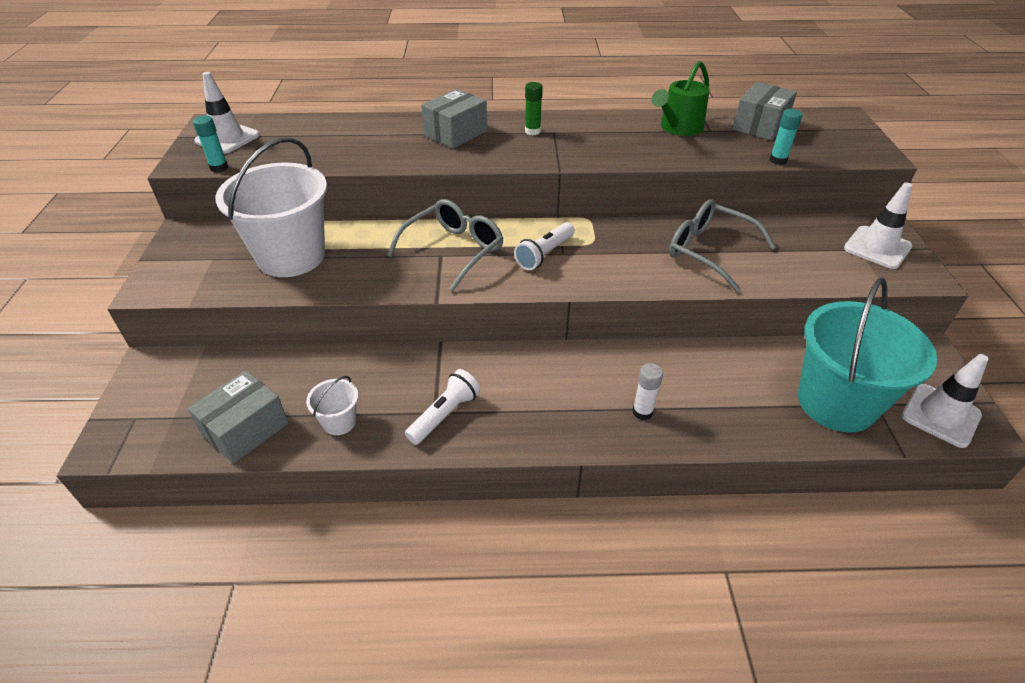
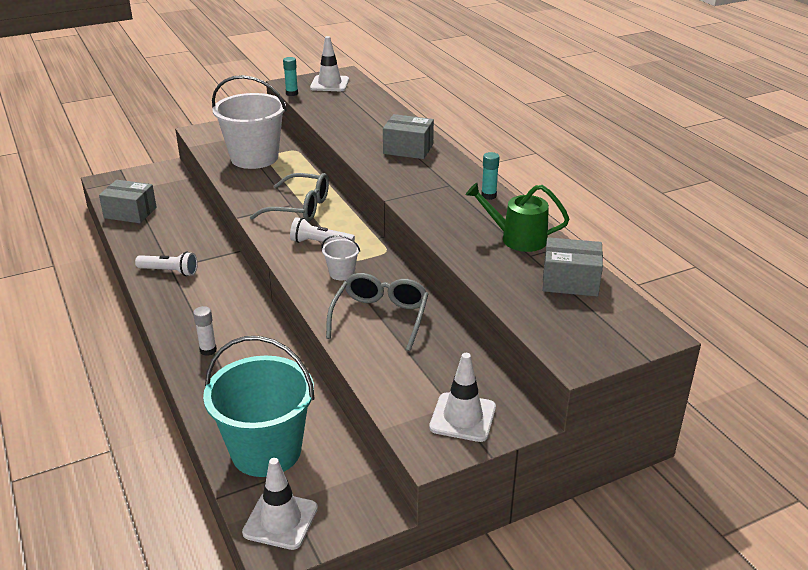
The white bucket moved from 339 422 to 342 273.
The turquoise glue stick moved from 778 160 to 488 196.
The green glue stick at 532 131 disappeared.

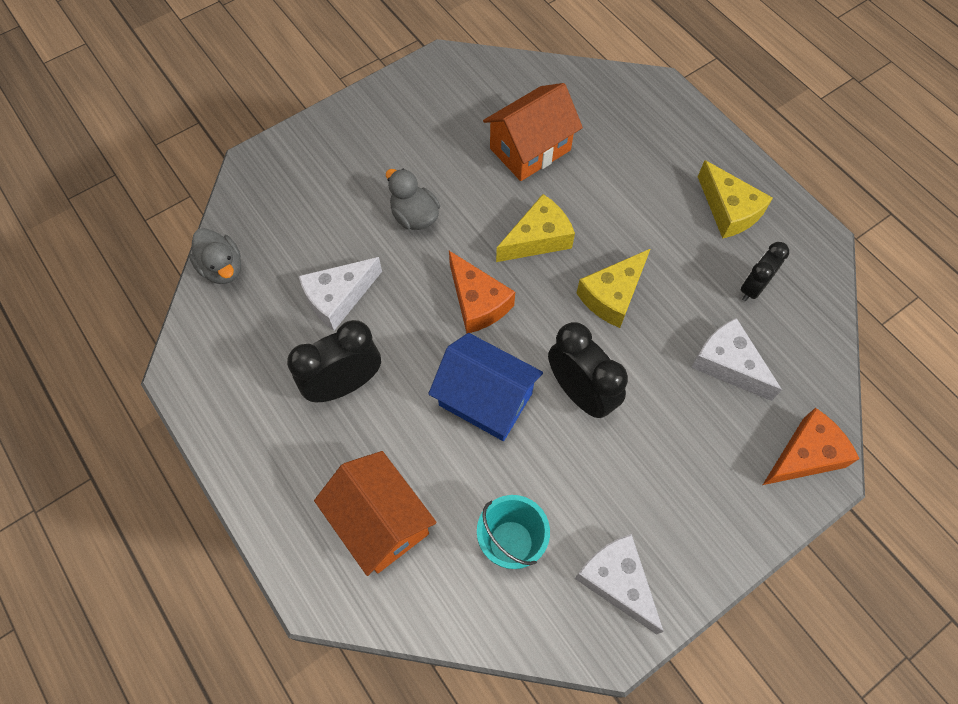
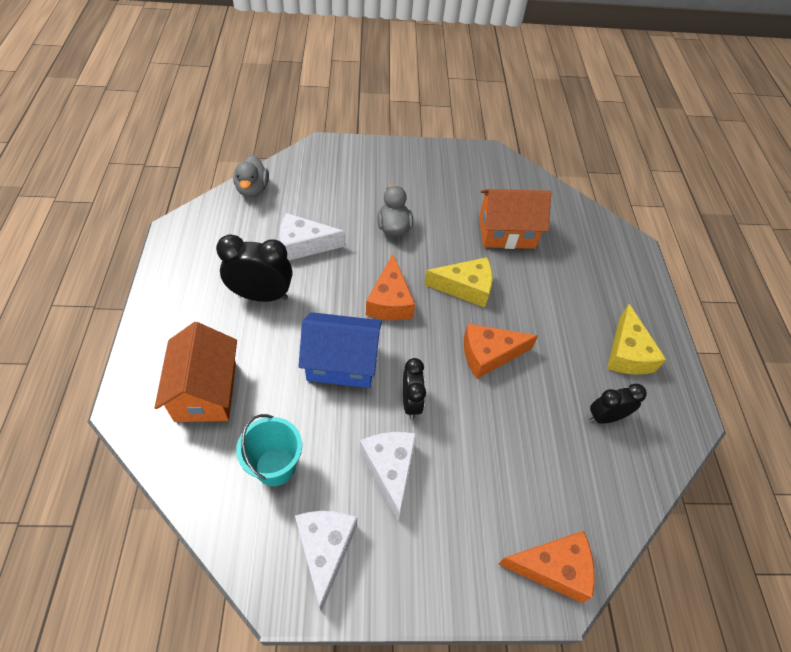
The blue house at 485 399 turned 60 degrees counterclockwise.
The white cheese moved from 728 364 to 390 469.
The black clock at 580 393 changed to 0.63 times the size.
The yellow cheese at 612 295 became the orange cheese at 489 354.

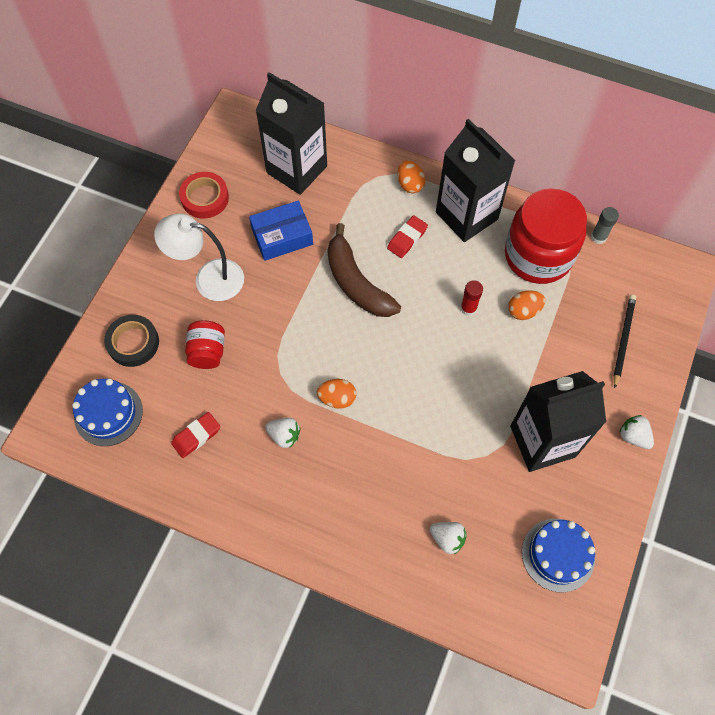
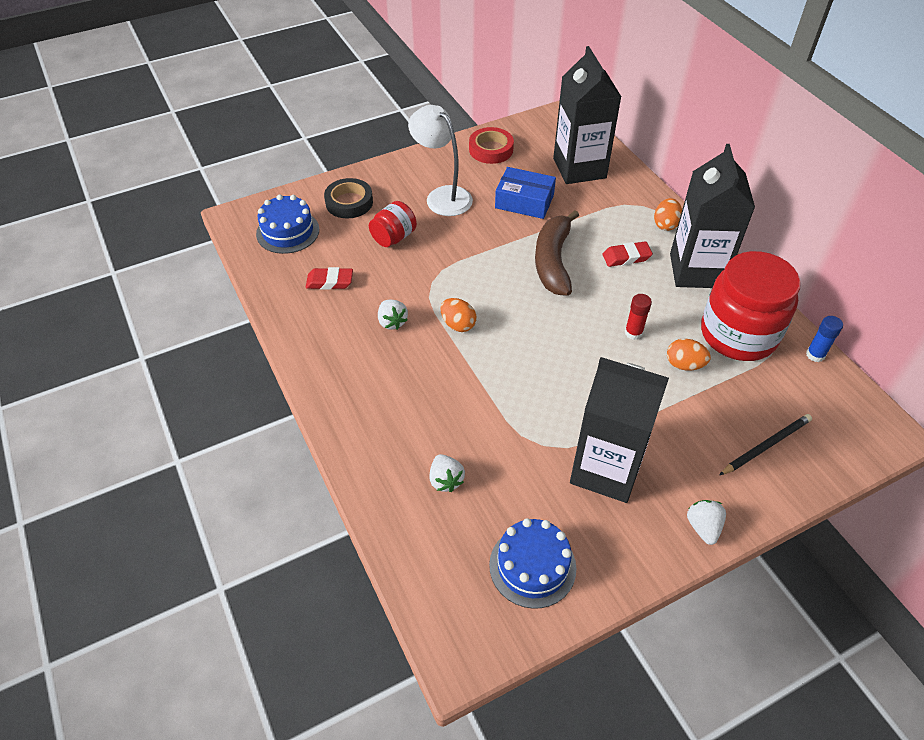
The grey glue stick at 598 237 became the blue glue stick at 815 355.

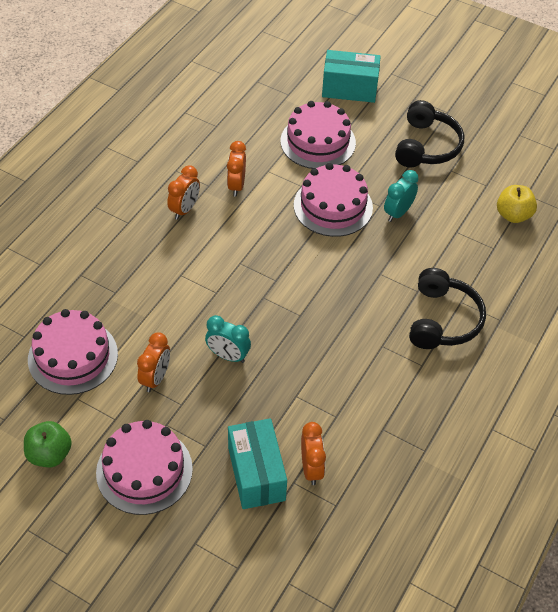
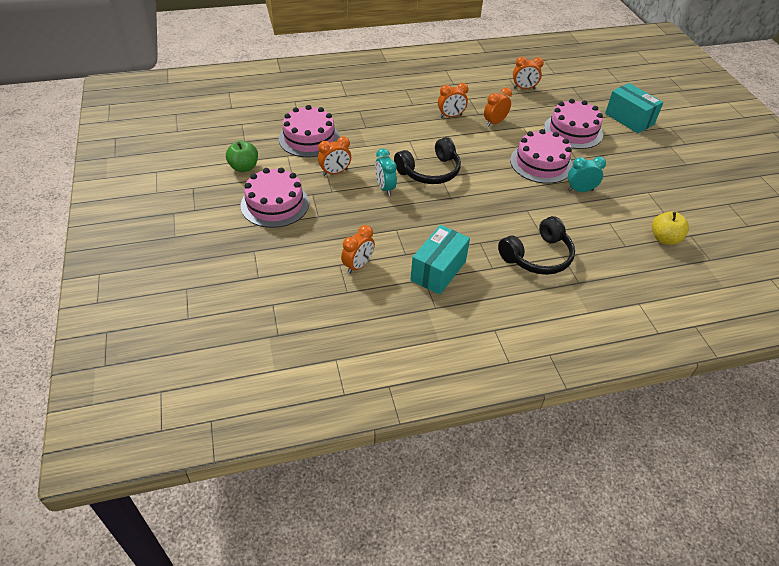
The black headphones moved from 426 146 to 430 171.
The turquoise box moved from 256 474 to 438 271.
The orange clock at 524 88 appeared.

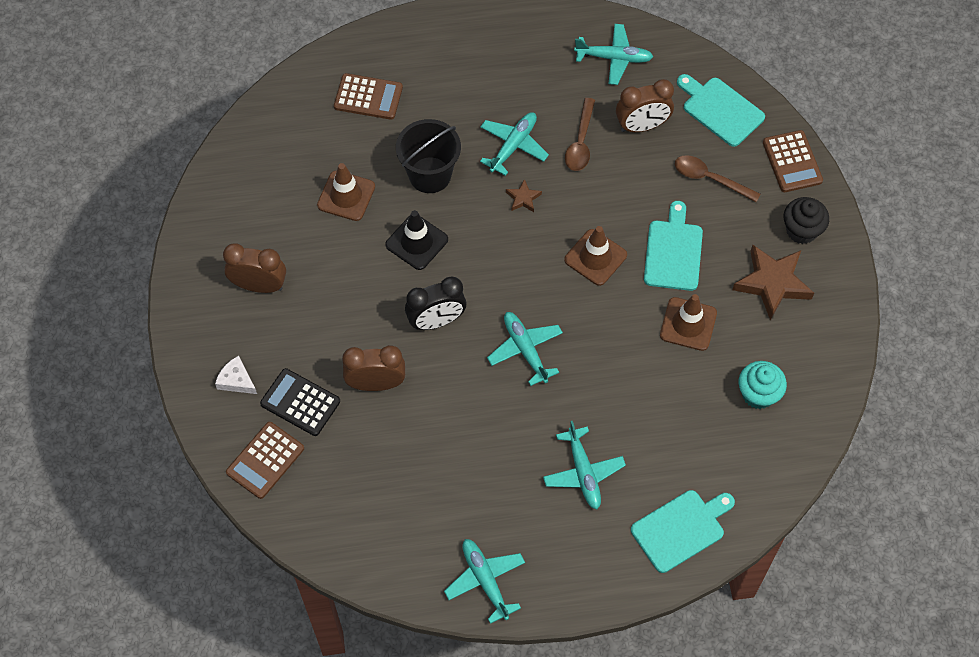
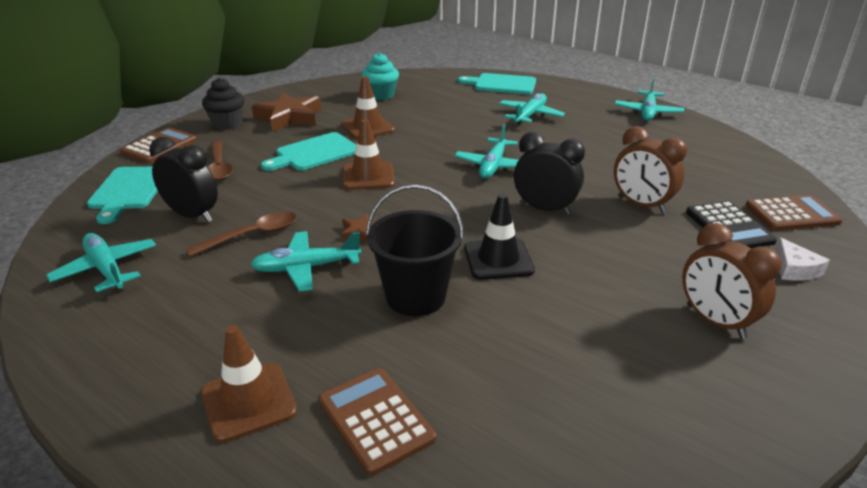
The brown clock at 642 126 became the black clock at 192 215.
The brown traffic cone moved from 346 196 to 248 401.

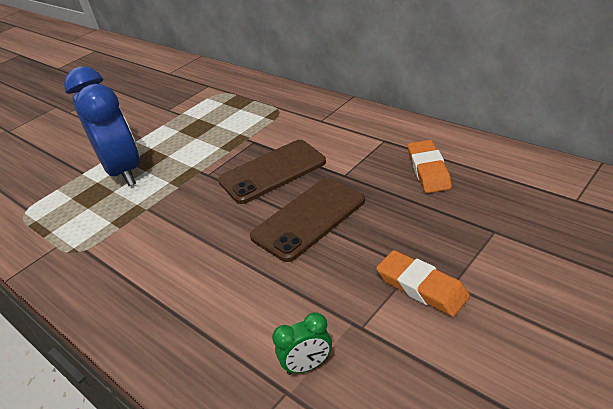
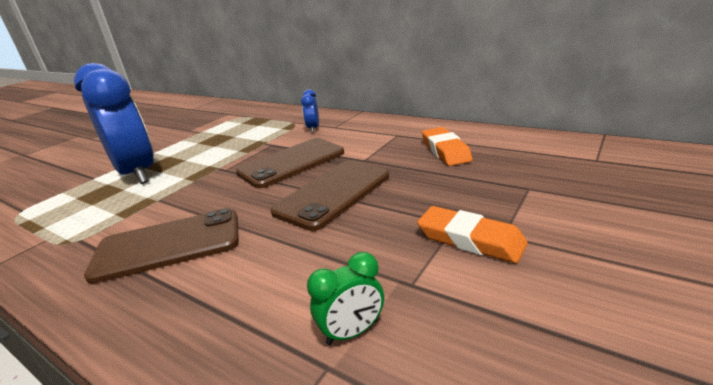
The brown phone at 168 245 appeared.
The blue clock at 313 128 appeared.

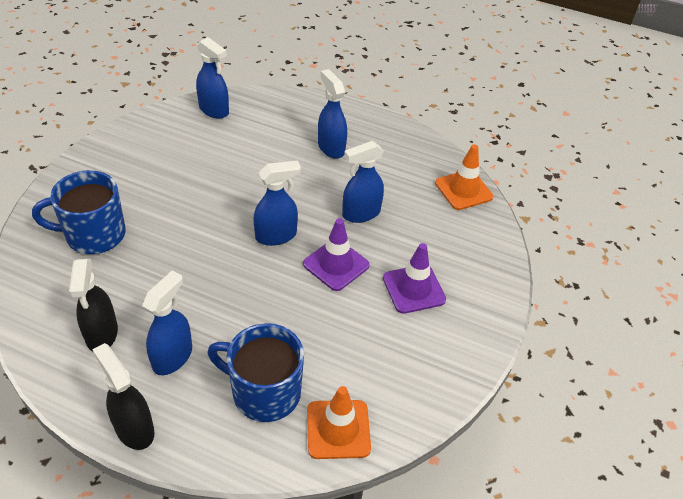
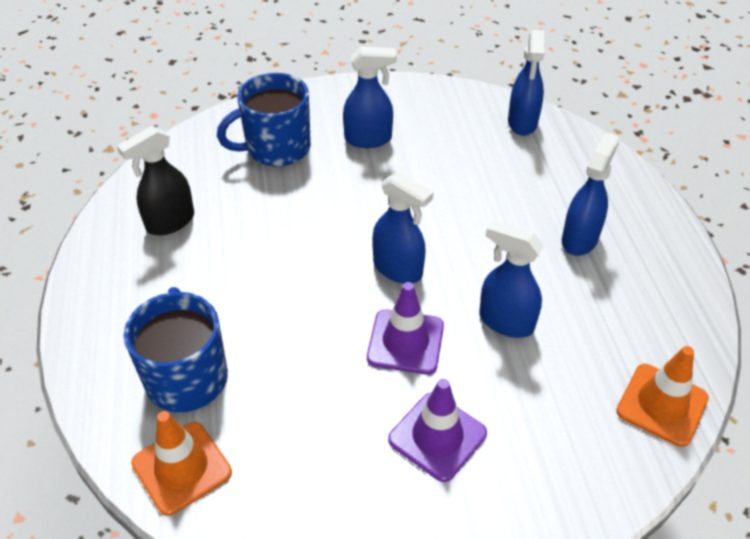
The blue mug at 93 235 turned 75 degrees counterclockwise.
The blue spray bottle moved from 173 357 to 368 139.
The black spray bottle at 134 428 disappeared.

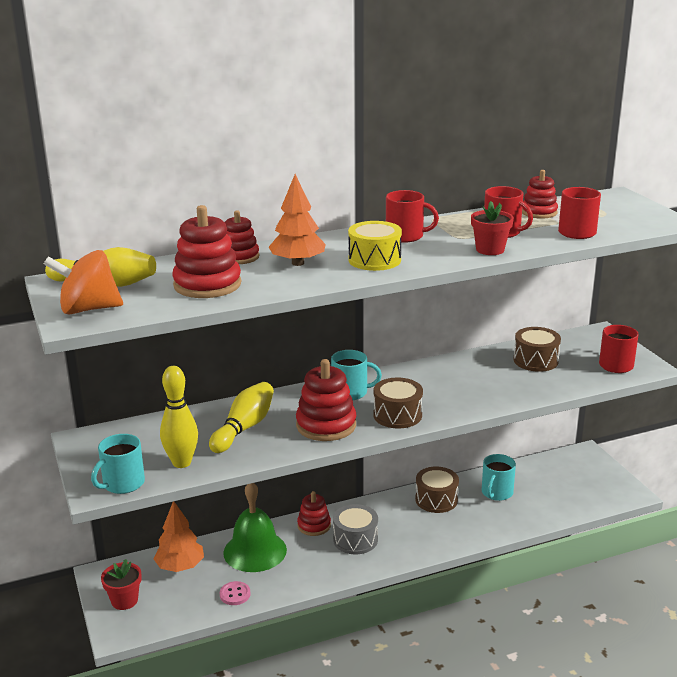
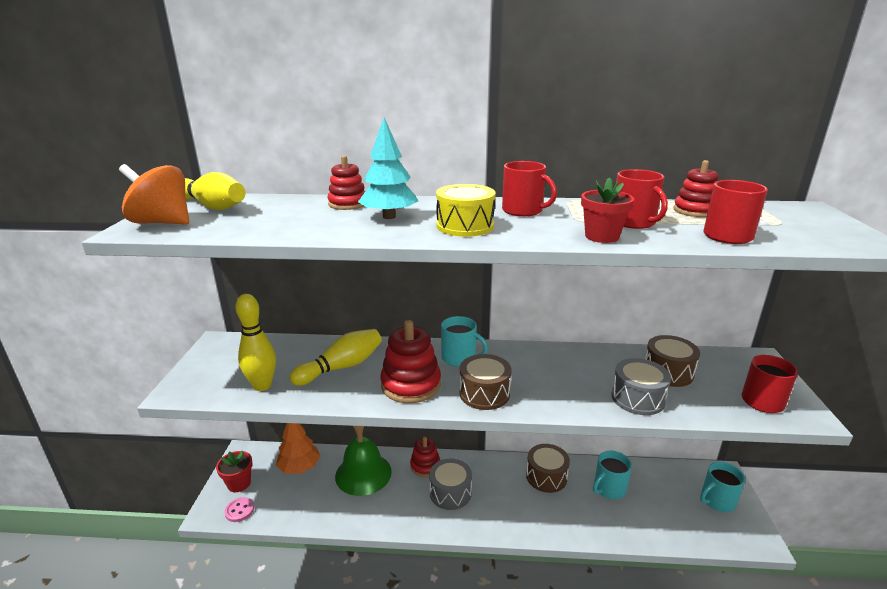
The pink button moved from 235 594 to 239 510.
The orange tree at 298 263 became the turquoise tree at 389 217.
The grey drum at 637 398 appeared.
The turquoise mug moved from 123 483 to 717 500.
The red stacking toy at 207 285 disappeared.

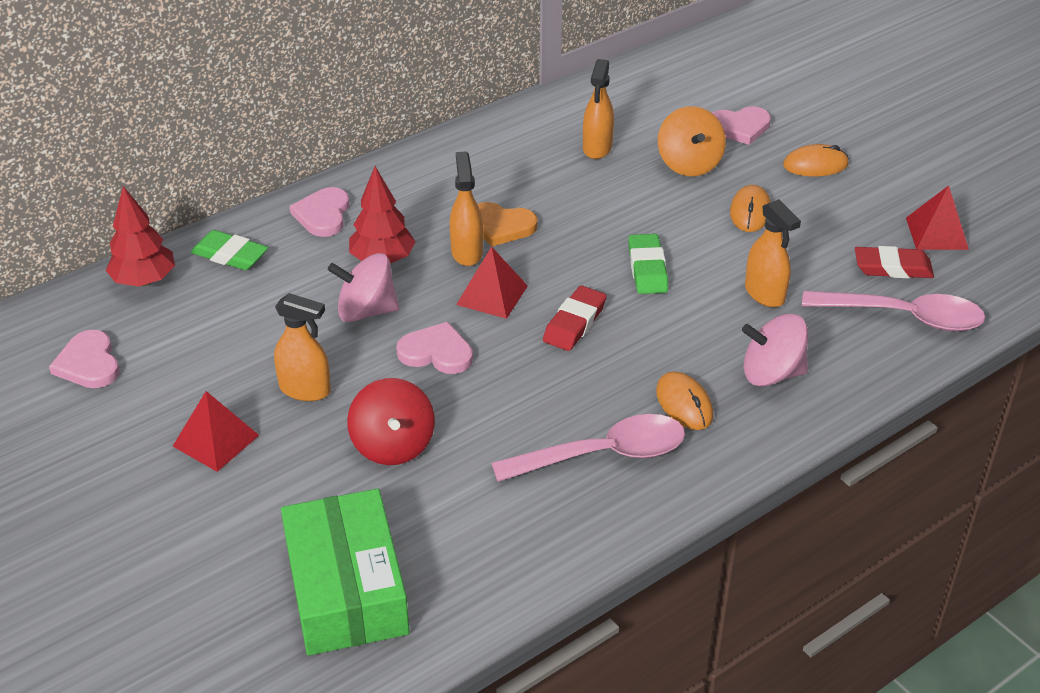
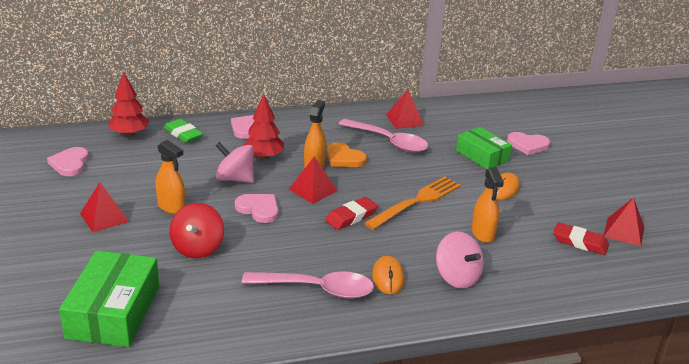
The pink spoon moved from 904 317 to 389 142.
The green eraser at 647 269 was replaced by the orange fork at 417 201.
The red pyramid at 405 120 appeared.
The pink spinning top at 772 373 turned 150 degrees counterclockwise.
The orange spinning top at 689 164 was replaced by the green box at 482 155.
The orange spray bottle at 597 148 disappeared.
The orange mouse at 815 165 disappeared.

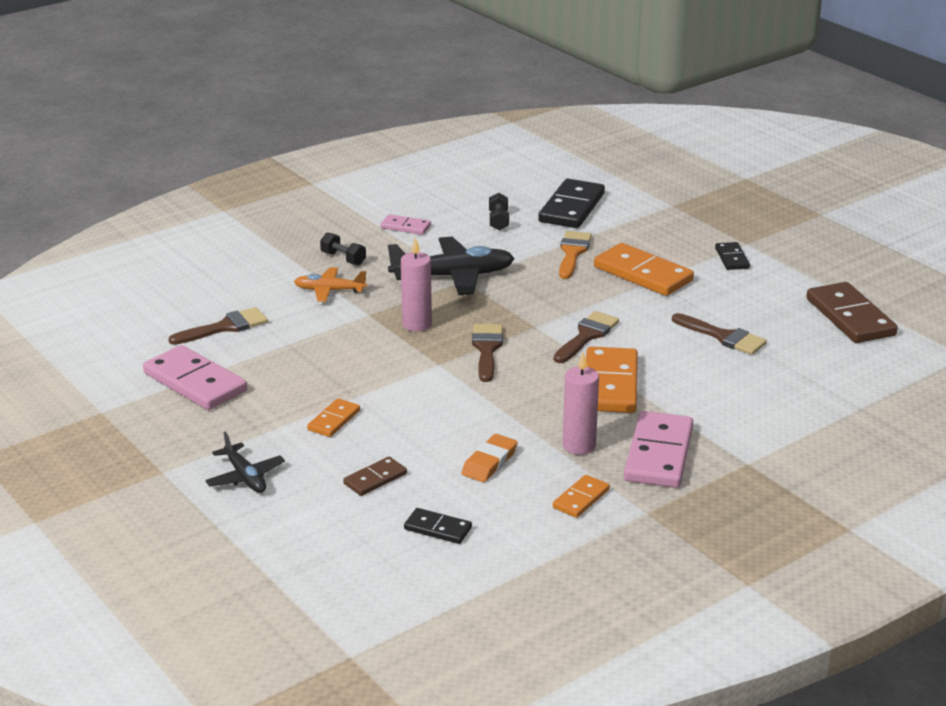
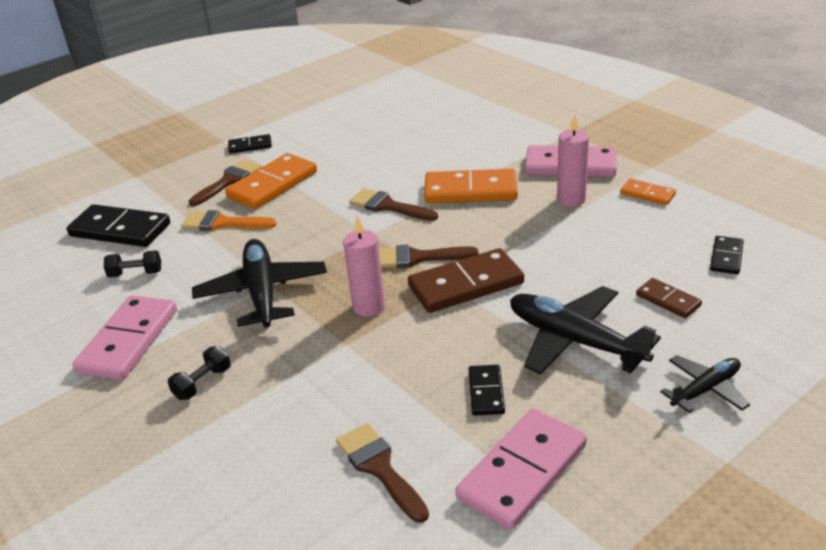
The pink domino at 405 227 changed to 1.91 times the size.
The brown brush moved from 723 337 to 229 181.
The brown domino moved from 850 317 to 465 285.
The black domino at 486 392 appeared.
The orange domino at 334 420 was replaced by the black plane at 574 340.
The orange plane at 329 290 disappeared.
The orange eraser at 489 462 disappeared.

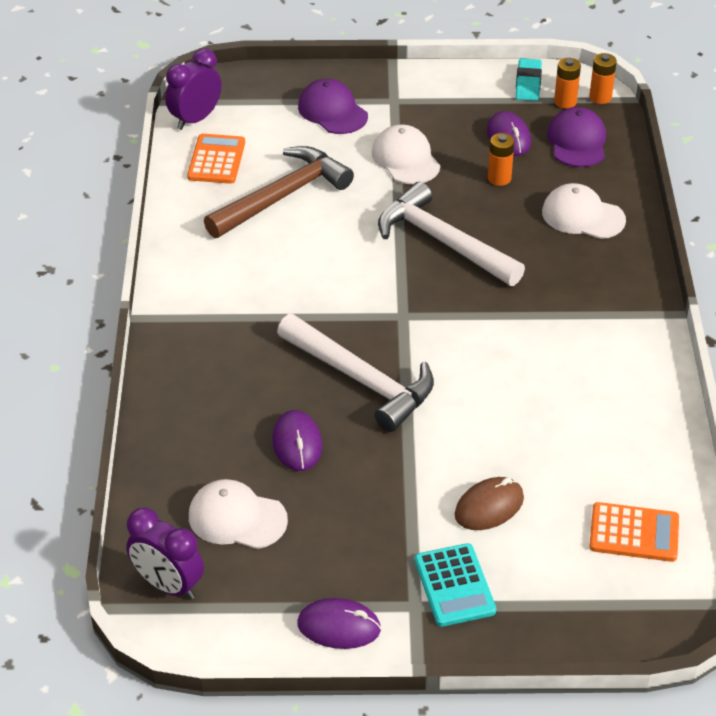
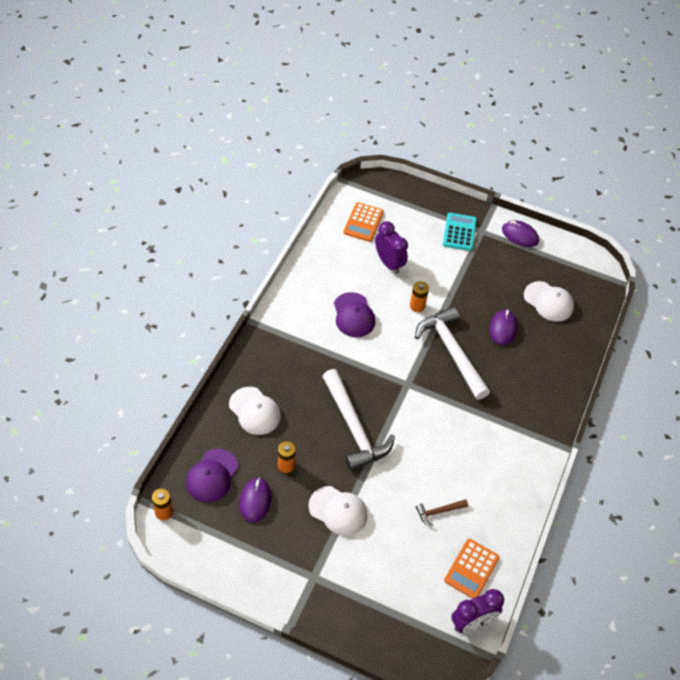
The white cap at 405 159 turned 60 degrees counterclockwise.
The purple cap moved from 332 111 to 353 315.
The orange calculator at 634 533 turned 105 degrees counterclockwise.
The purple clock moved from 168 585 to 389 263.
The orange battery moved from 565 102 to 417 306.
The brown hammer at 283 196 changed to 0.44 times the size.
The brown mouse at 489 507 disappeared.
The turquoise eraser at 528 83 disappeared.

